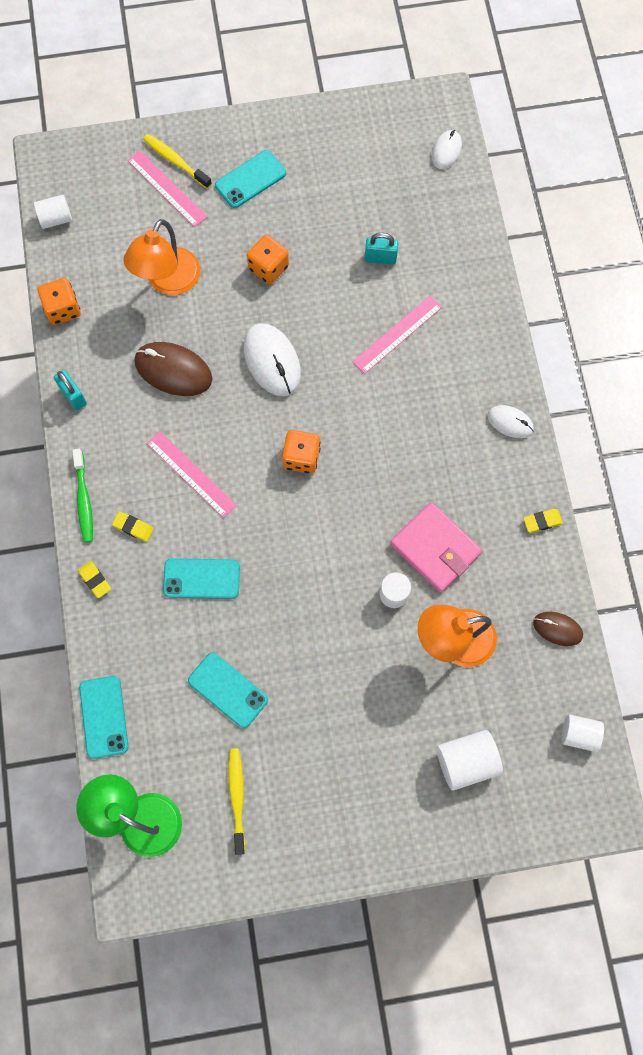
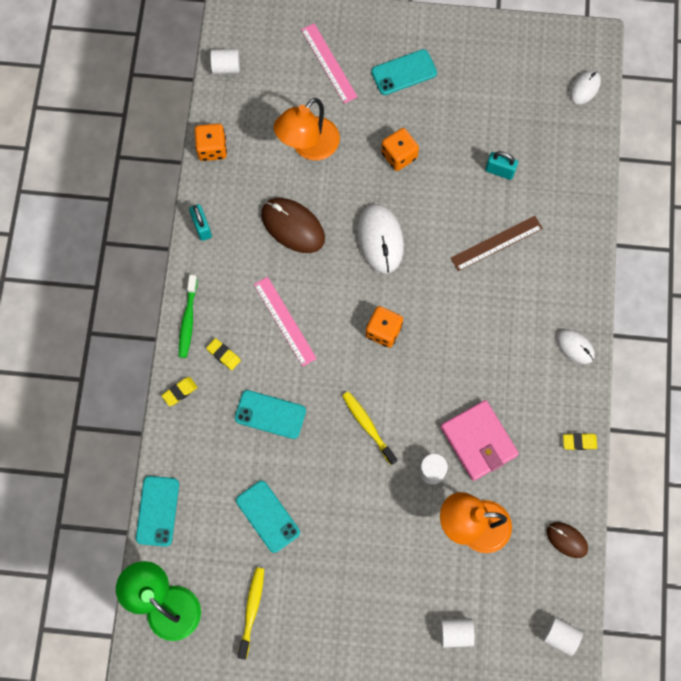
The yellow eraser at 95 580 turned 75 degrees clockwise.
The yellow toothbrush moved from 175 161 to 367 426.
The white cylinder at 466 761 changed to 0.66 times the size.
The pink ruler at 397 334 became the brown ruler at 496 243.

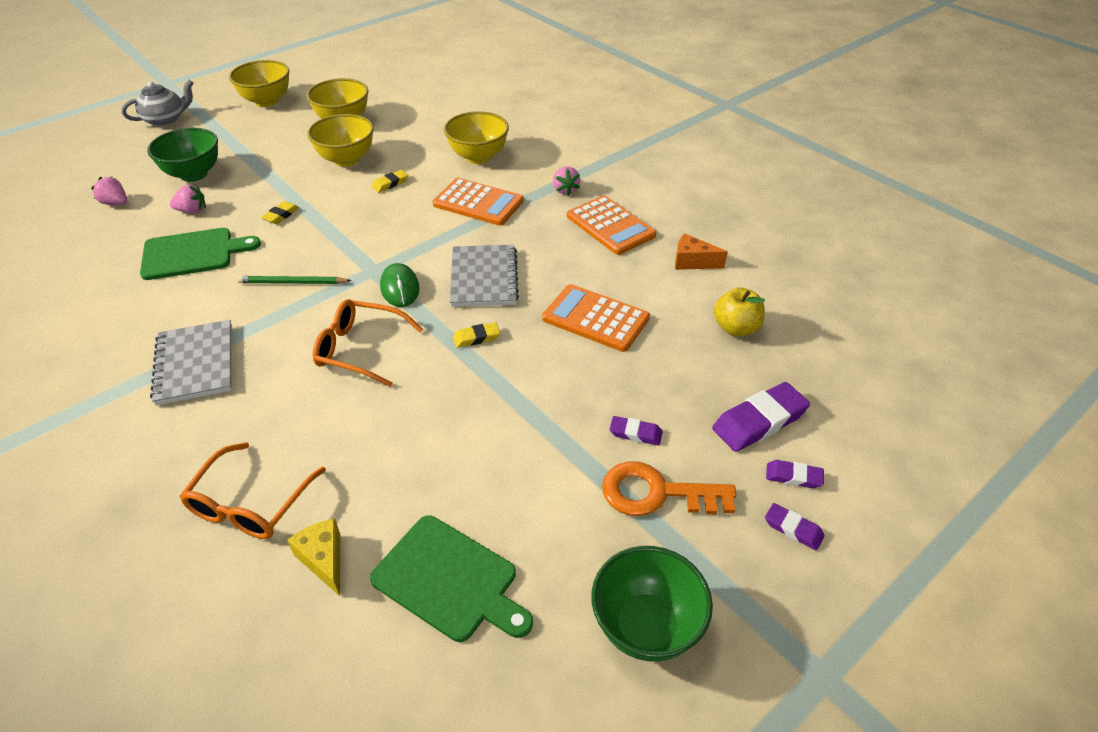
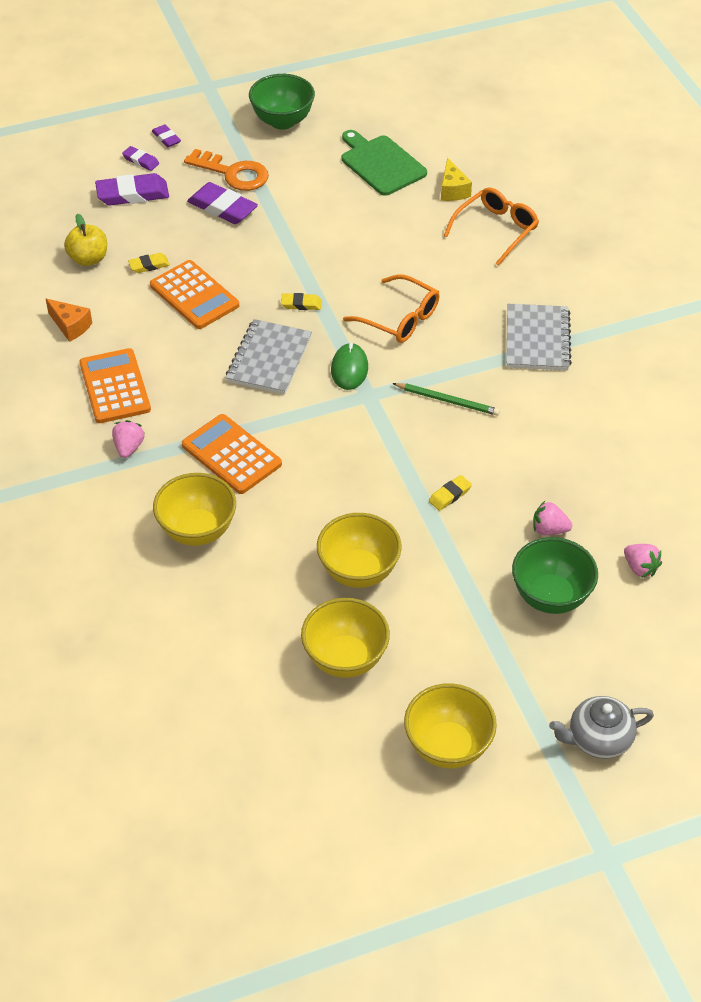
The yellow eraser moved from 390 184 to 149 265.
The purple eraser at 635 433 changed to 1.88 times the size.
The green cutting board at 193 253 disappeared.

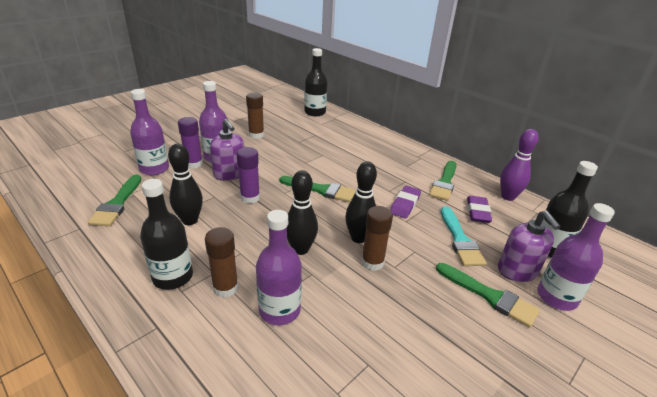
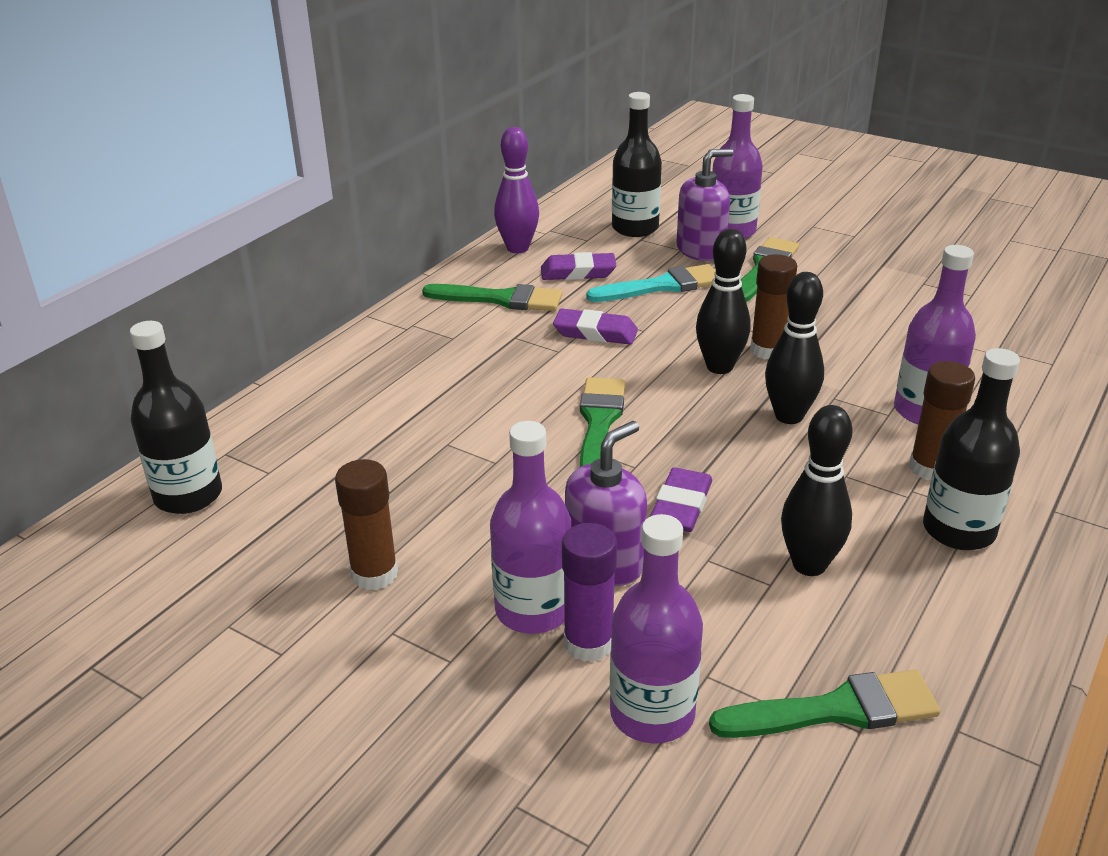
The purple glue stick at 250 198 was replaced by the purple eraser at 681 506.

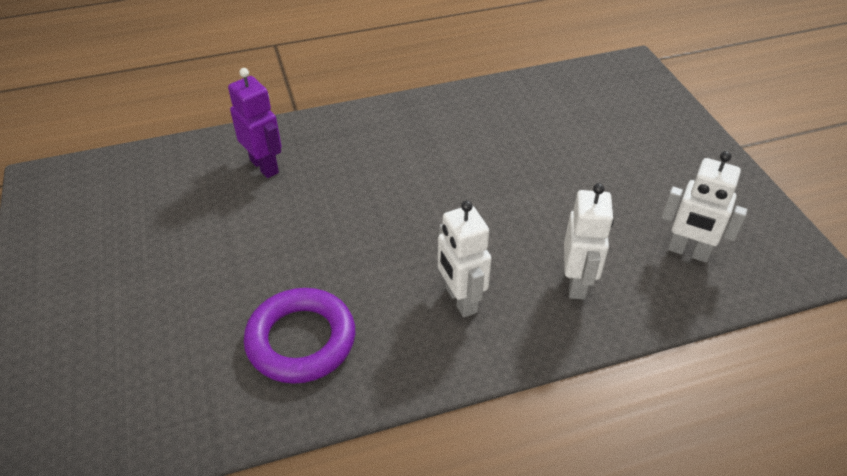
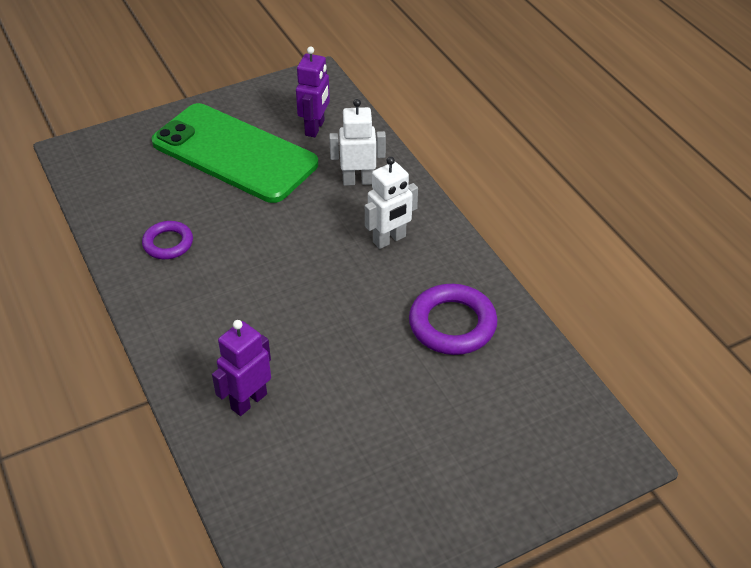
The purple ring at 168 243 appeared.
The green phone at 234 153 appeared.
The white robot at 688 252 became the purple robot at 315 128.

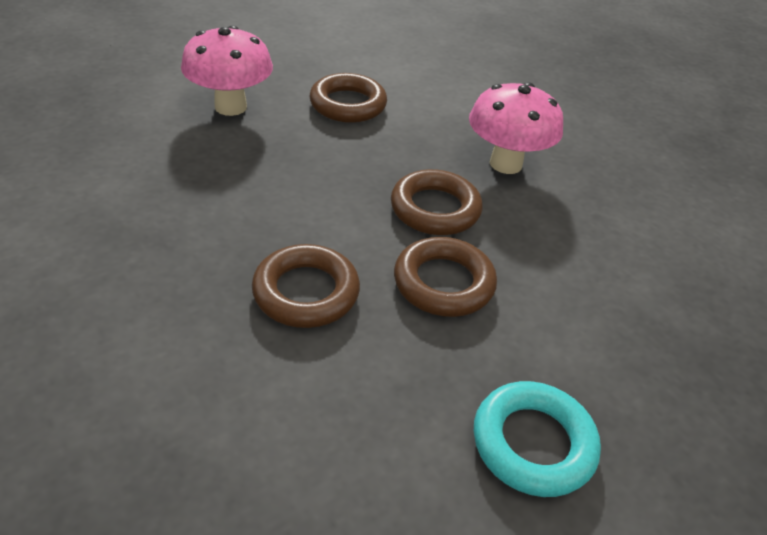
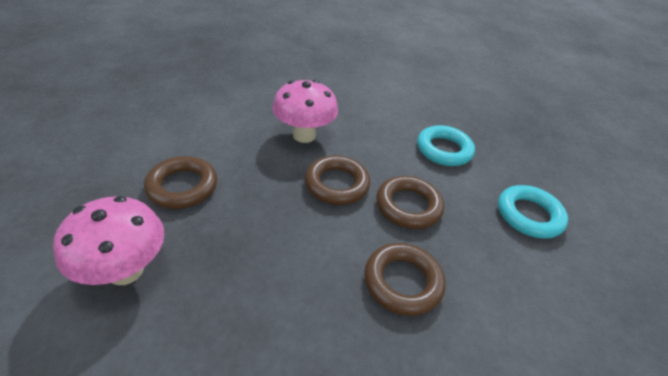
The turquoise ring at 444 150 appeared.

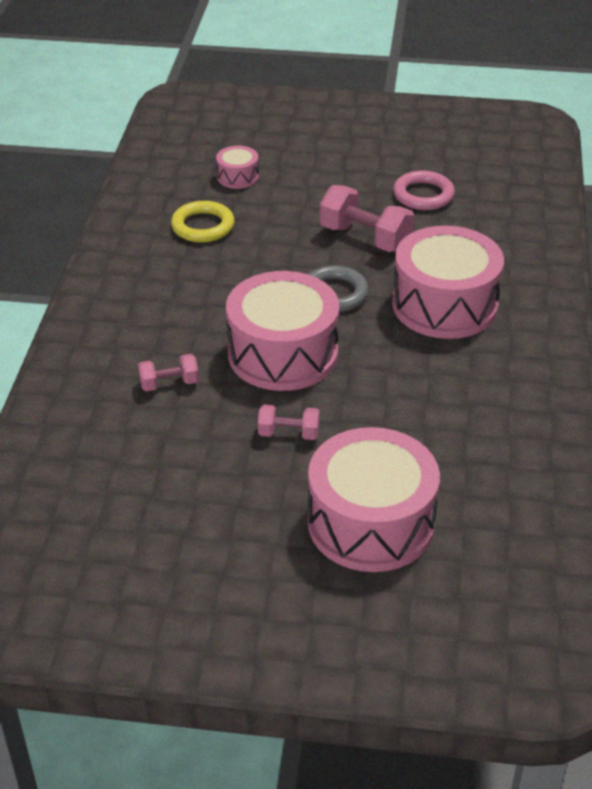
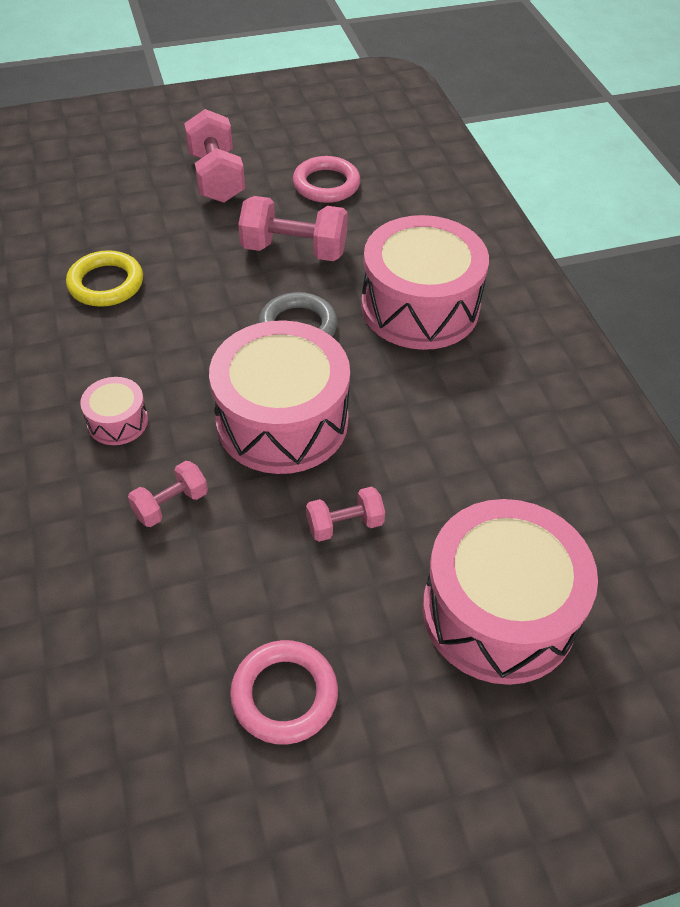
The pink drum moved from 237 177 to 118 421.
The pink dumbbell at 216 177 appeared.
The pink ring at 284 695 appeared.

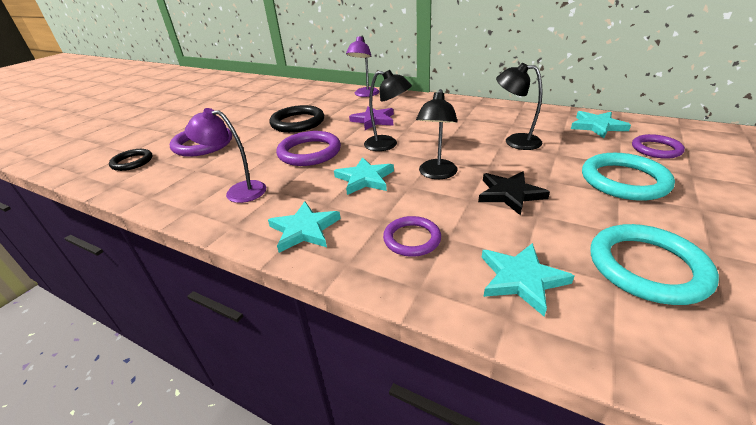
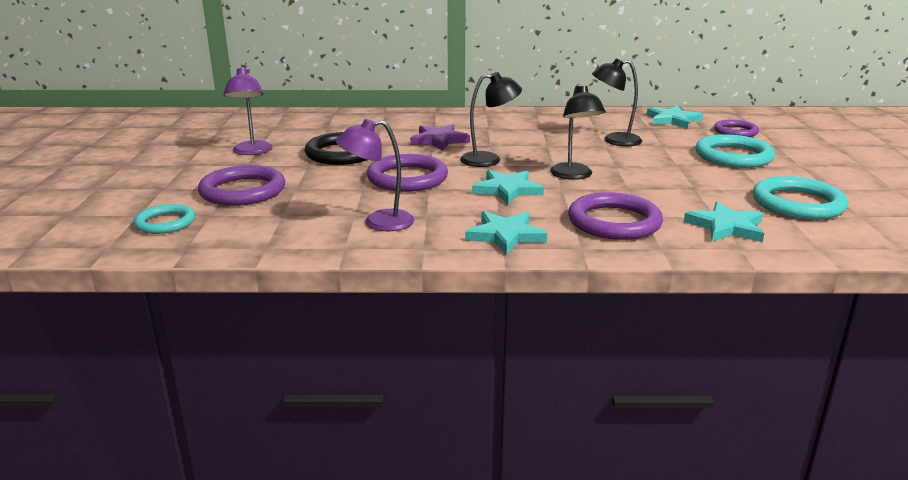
The black ring at 132 162 became the turquoise ring at 165 223.
The purple lamp moved from 365 94 to 252 152.
The purple ring at 412 239 changed to 1.61 times the size.
The black star at 510 194 disappeared.

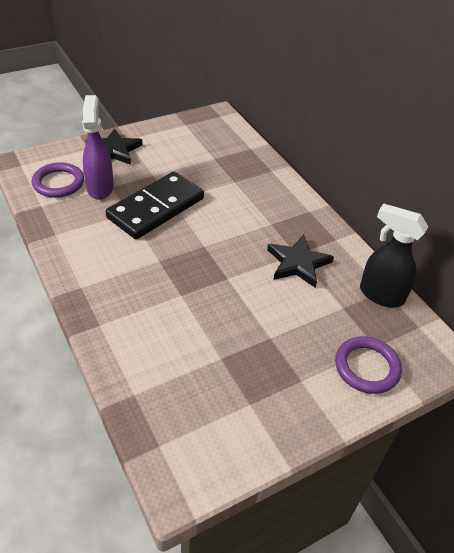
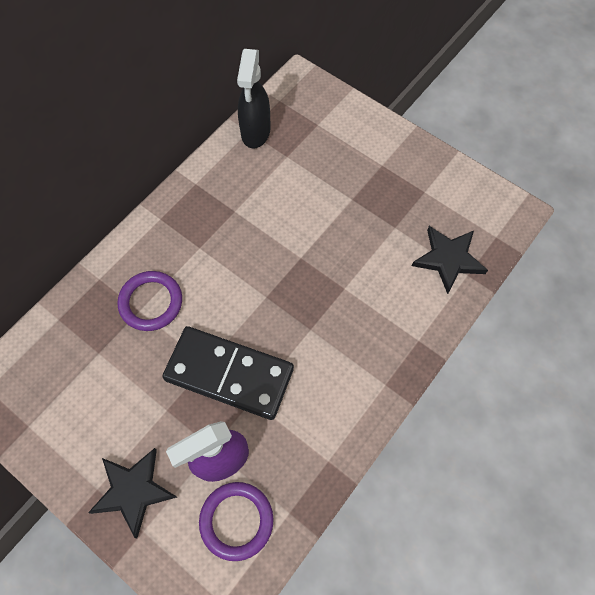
The purple ring moved from 367 367 to 151 302.
The black star moved from 298 263 to 448 259.

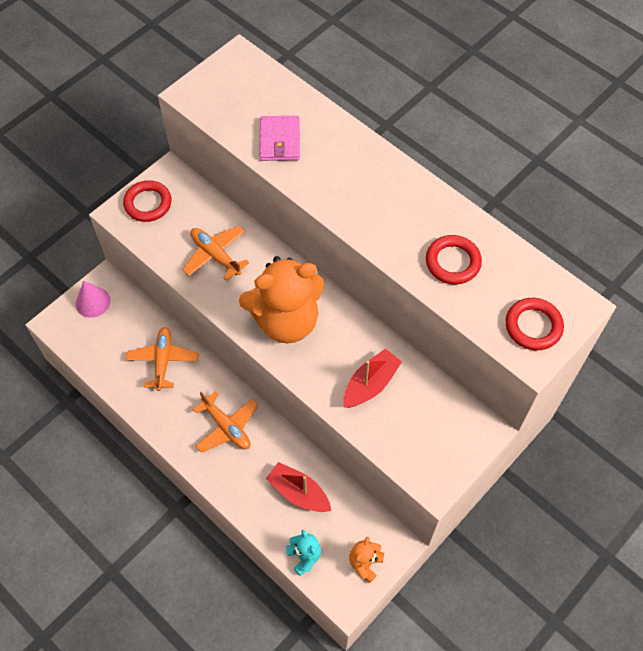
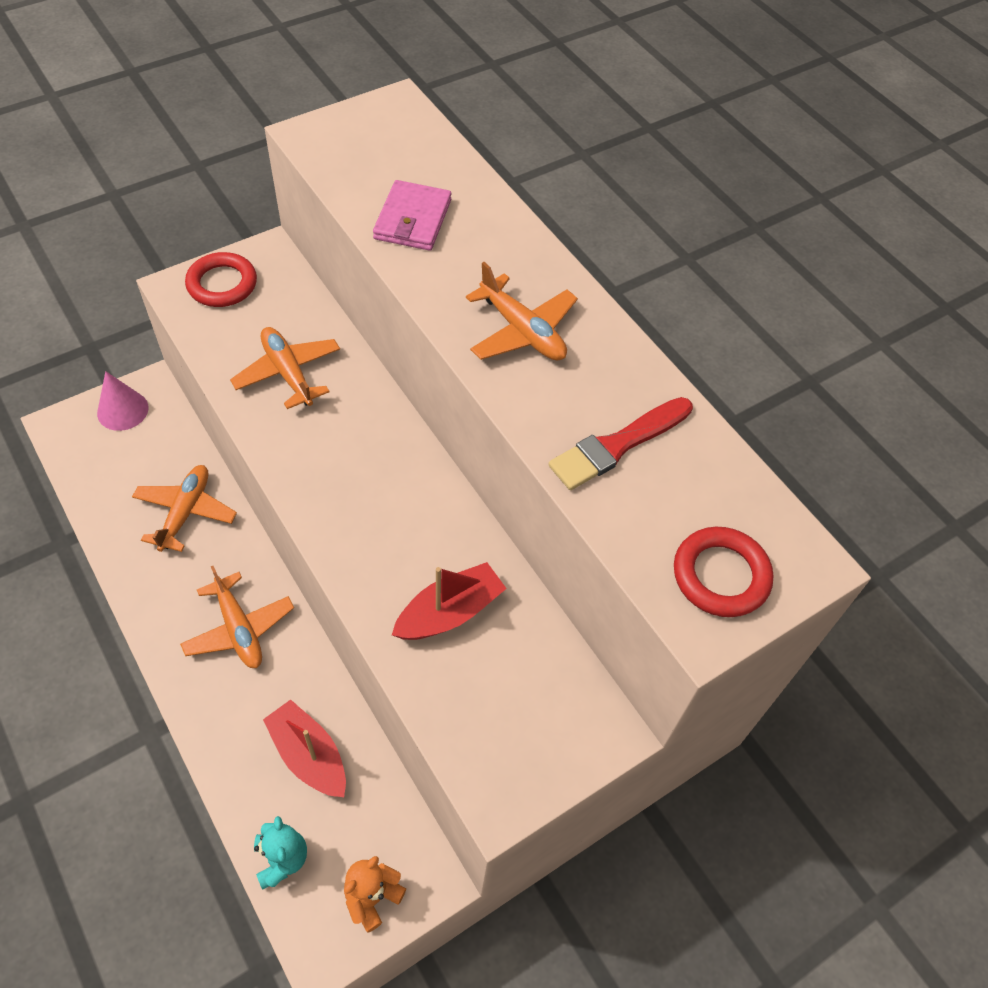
The orange plane at 522 331 appeared.
The red ring at 452 262 was replaced by the red brush at 617 446.
The orange teddy bear at 286 320 disappeared.

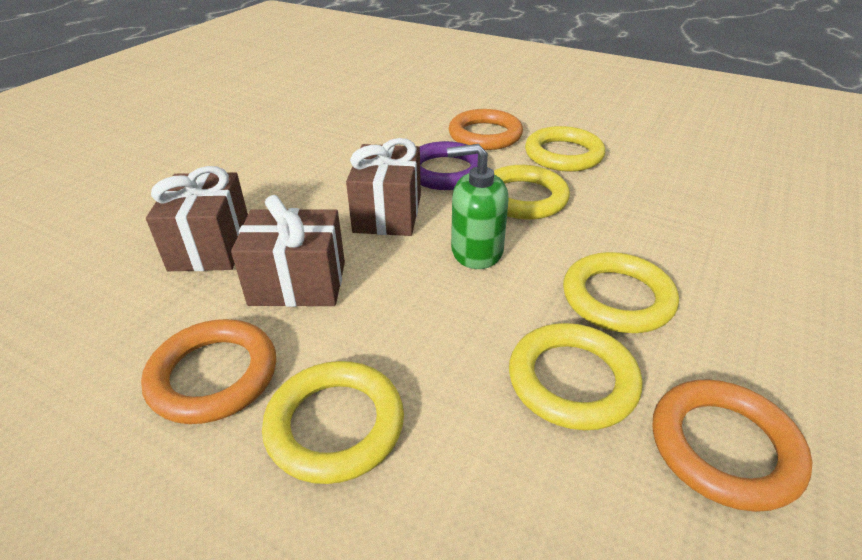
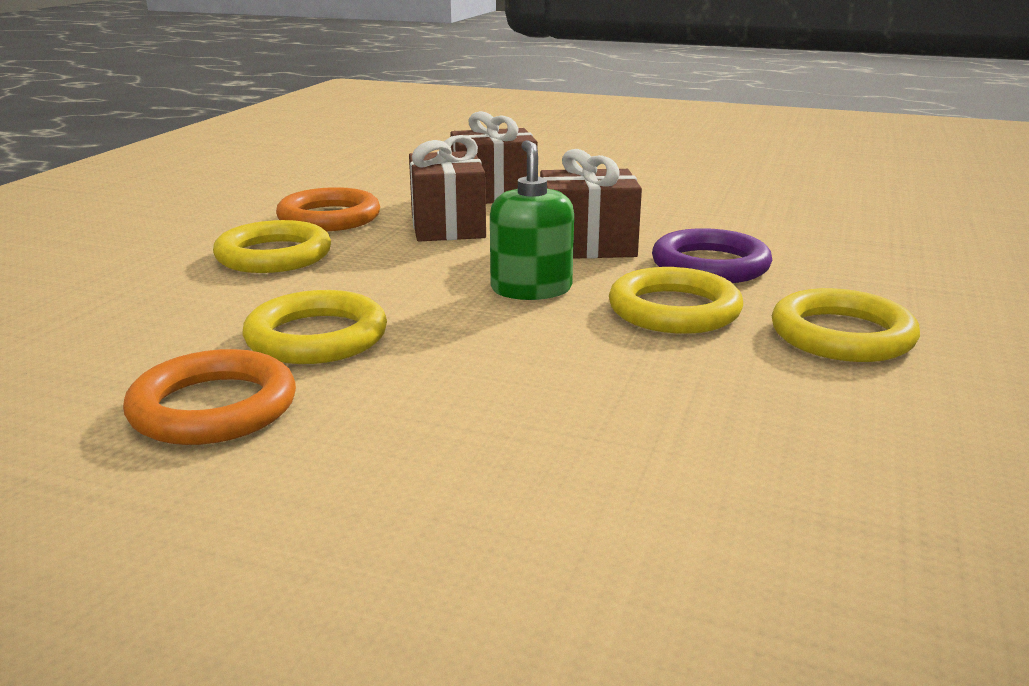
The orange ring at 485 135 disappeared.
The yellow ring at 617 298 disappeared.

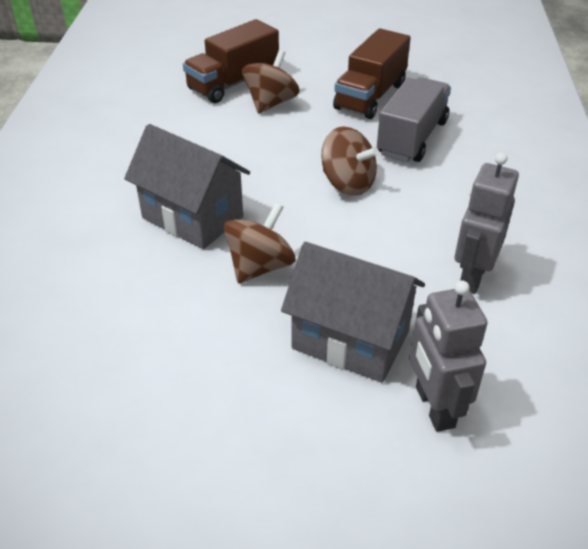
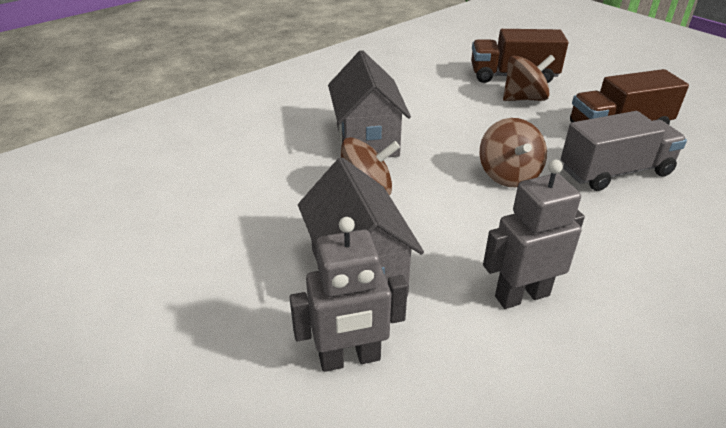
The grey robot at 434 407 turned 135 degrees counterclockwise.

